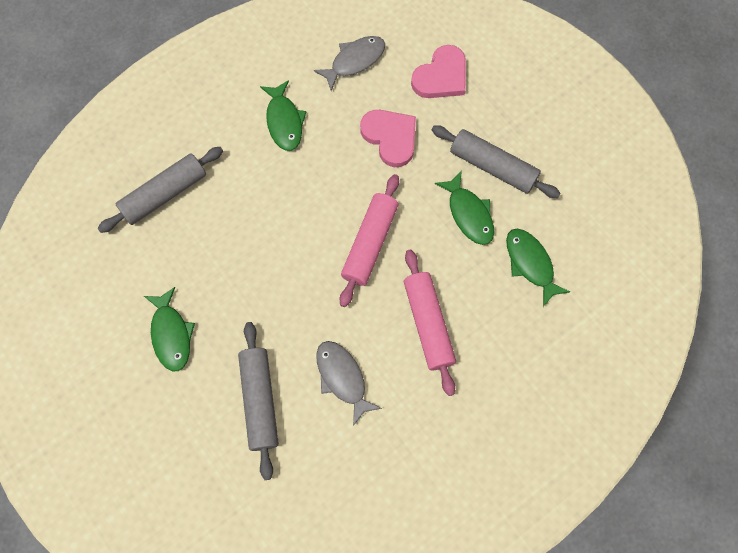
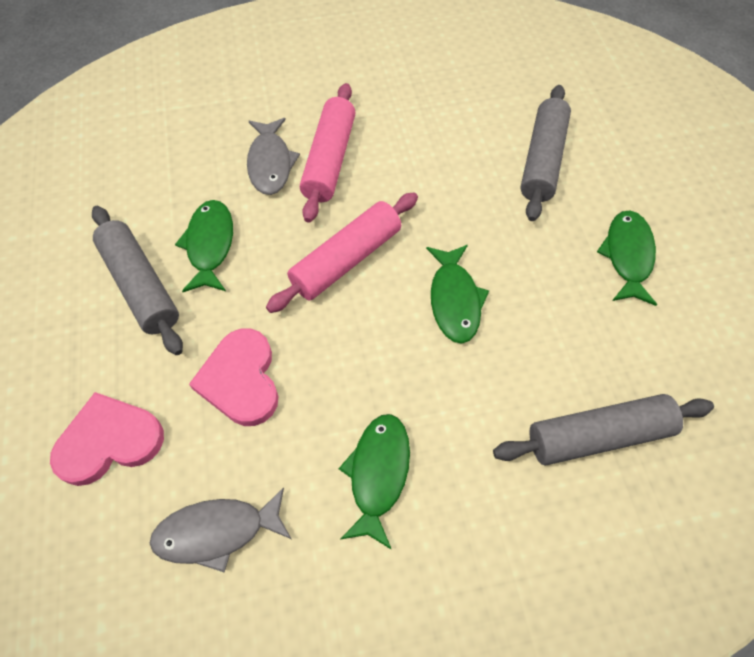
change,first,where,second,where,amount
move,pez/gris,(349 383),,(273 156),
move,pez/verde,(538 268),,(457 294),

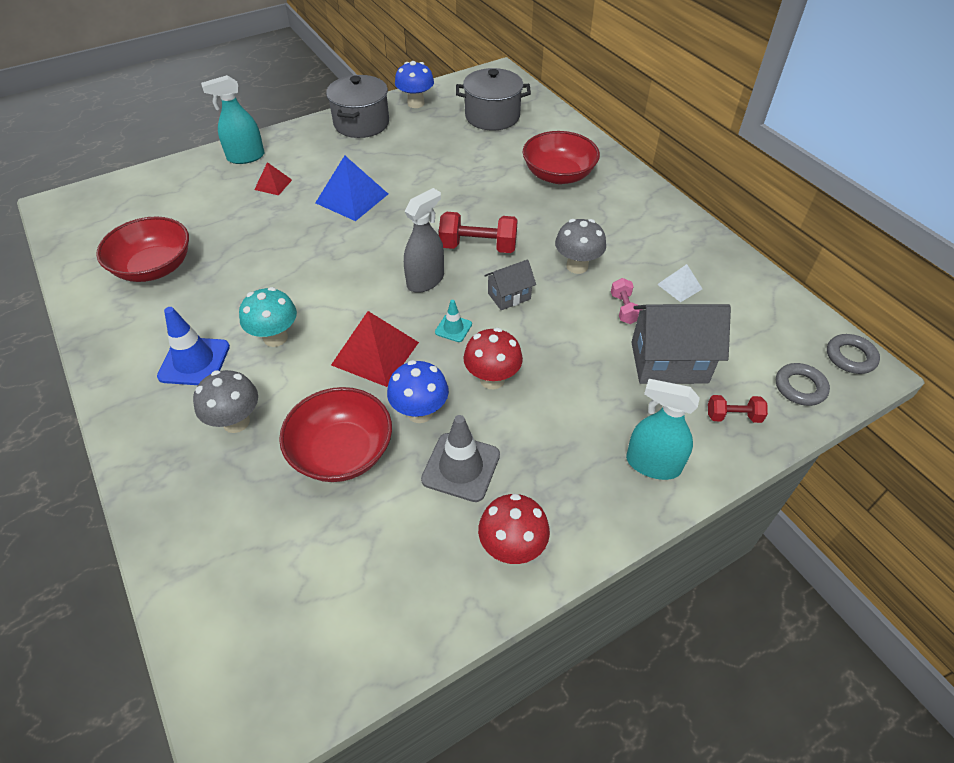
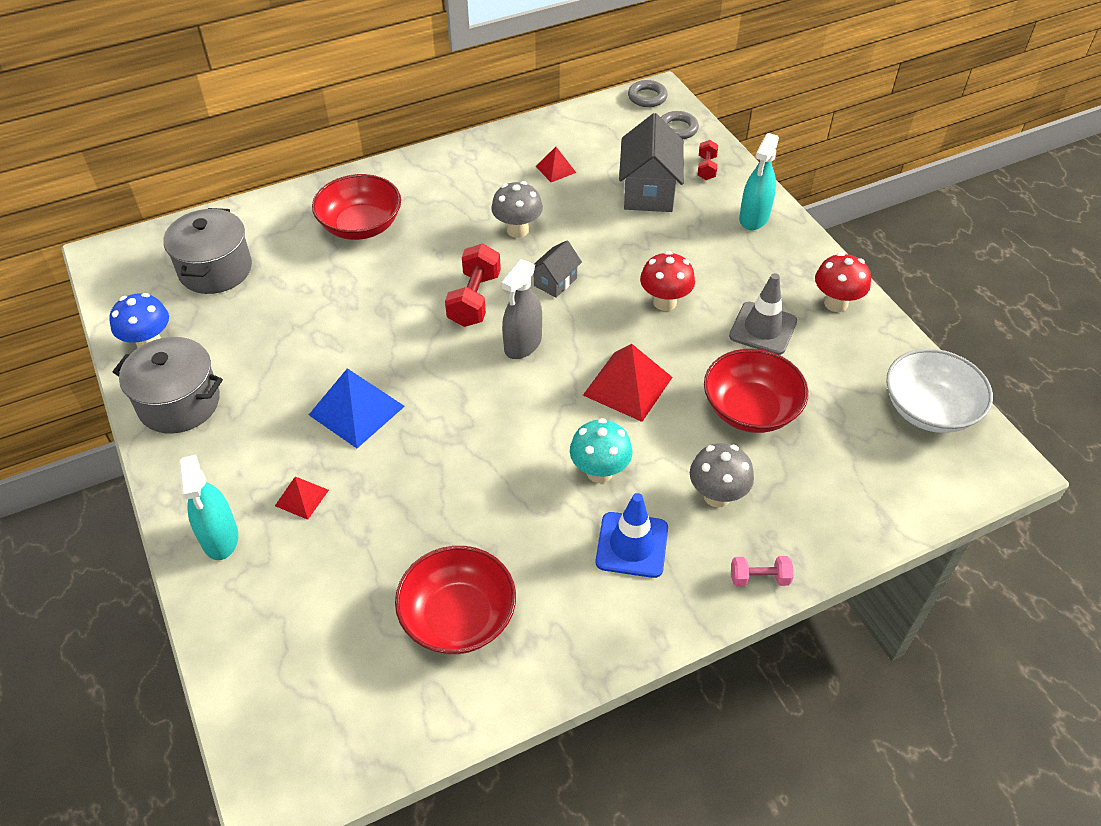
change,first,where,second,where,amount
rotate,pulverizador/gris,(424 240),,(521 309),105 degrees counterclockwise
rotate,casa/gris,(510 285),,(558 269),60 degrees clockwise
recolor,pirámide/blanco,(679 283),pirámide/rojo,(556 164),
move,mancuerna/rosa,(626 301),,(762 571),
insert,,,cuenco/blanco,(939 391),
delete,seta/azul,(418 391),,,
delete,cono de tráfico/turquesa,(453 321),,,

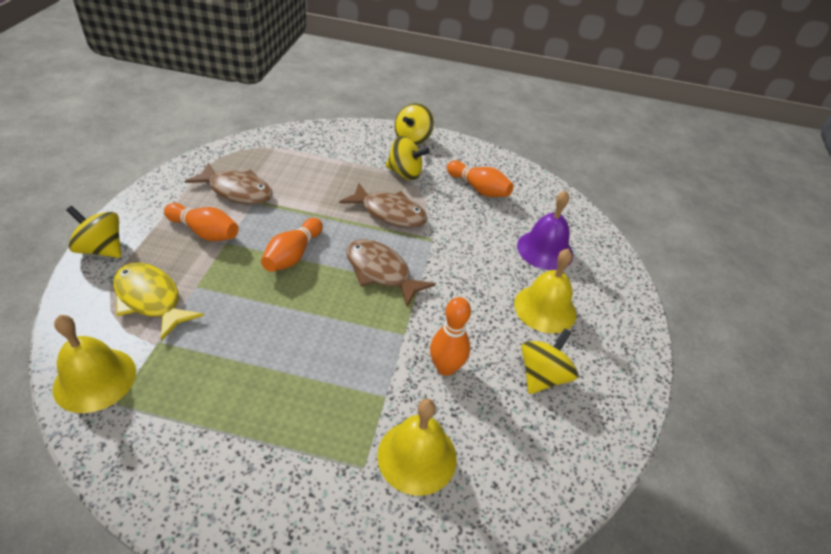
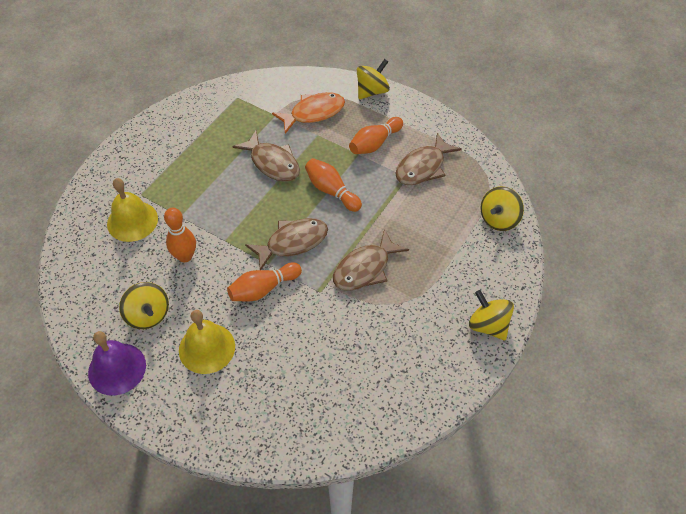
change,first,where,second,where,amount
move,campana/morado,(545 230),,(117 363),
move,bolo/naranja,(480 178),,(264 281),
insert,,,pez/marrón,(266 156),
recolor,pez/amarillo,(158 302),pez/naranja,(308 113),
move,peonza/amarillo,(408 158),,(502 208),
delete,campana/amarillo,(94 364),,,

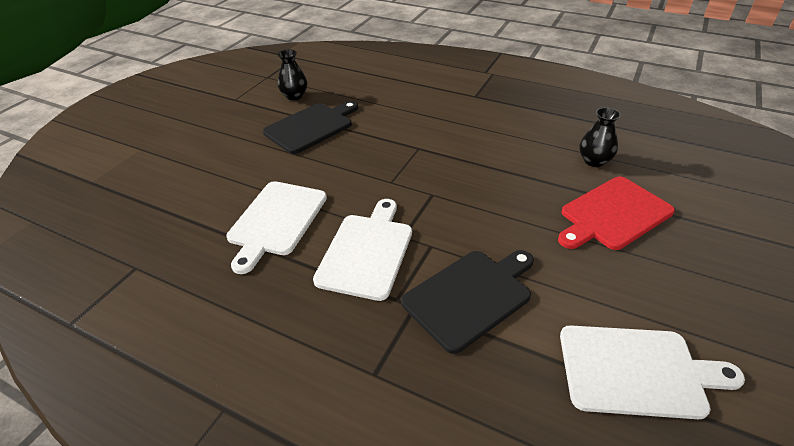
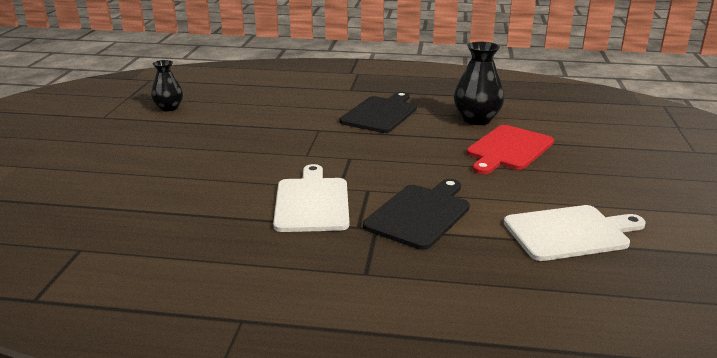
change,first,where,second,where,amount
move,tabla de cortar/negro,(310 127),,(378 112),
resize,florero/negro,(600 137),,(479 83),x1.54
delete,tabla de cortar/blanco,(277 227),,,

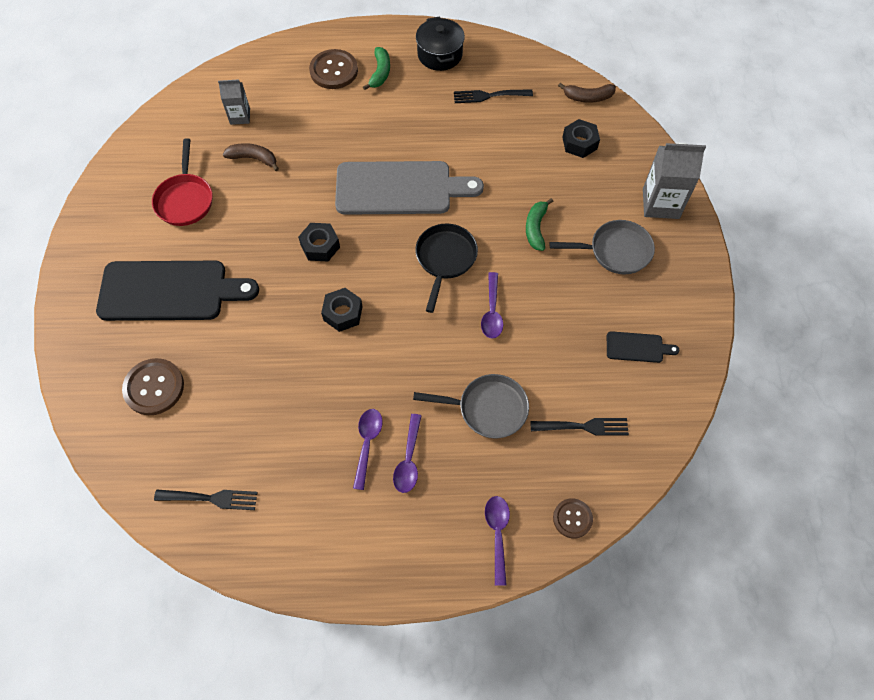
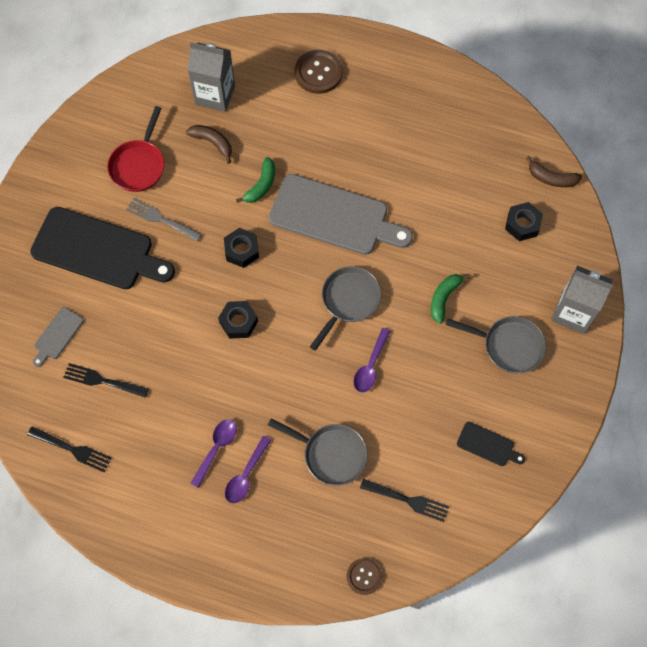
change,first,where,second,where,amount
replace,botón/marrón,(153 386),tabla de cortar/gris,(58 337),
move,tenedor/negro,(493 96),,(106 380),
insert,,,tenedor/gris,(164 220),
resize,cartón de leche/gris,(234 102),,(211 77),x1.70
move,plátano/verde,(376 68),,(255 180),
recolor,sartén/negro,(446 268),sartén/gris,(345 308),
delete,olla/negro,(440 44),,,
delete,cuchara/morado,(497 541),,,

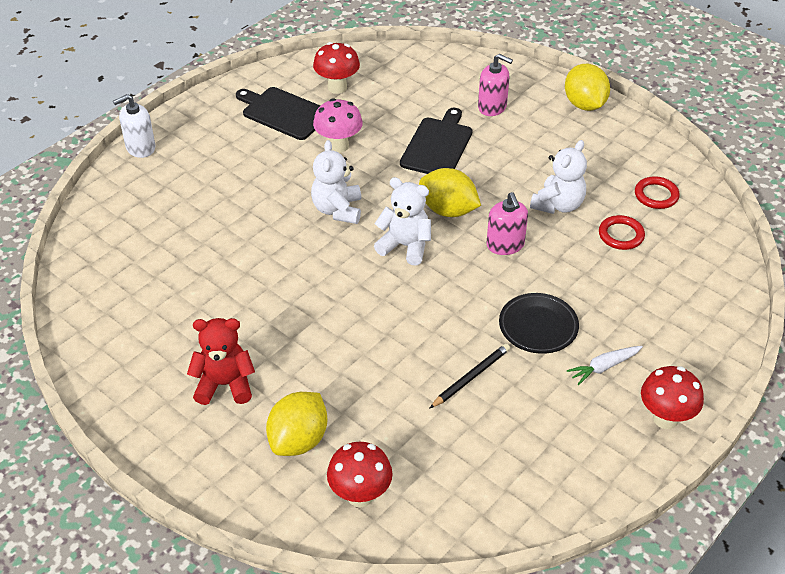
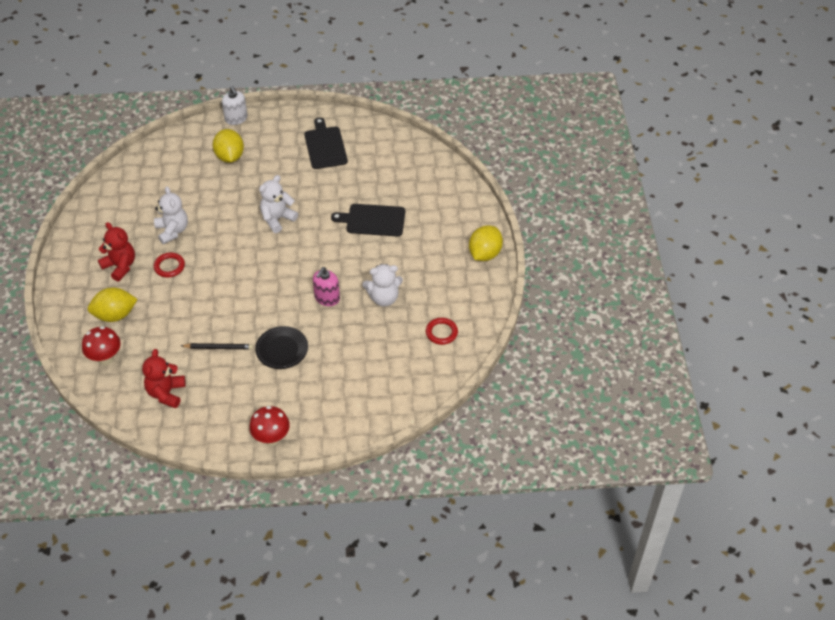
change,first,where,second,where,amount
insert,,,osito/rojo,(164 378),
move,osito/blanco,(402 221),,(171 215),
move,anillo/rojo,(622 232),,(169 265),
move,limón/amarillo,(450 192),,(228 146),
rotate,dispensador de jabón/blanco,(134 126),,(235 105),135 degrees counterclockwise
rotate,tabla de cortar/negro,(436 140),,(368 220),150 degrees counterclockwise
delete,seta/rojo,(336 68),,,
delete,seta/rosa,(338 126),,,
delete,dispensador de jabón/rosa,(495 85),,,
delete,zanahoria/blanco,(605 365),,,

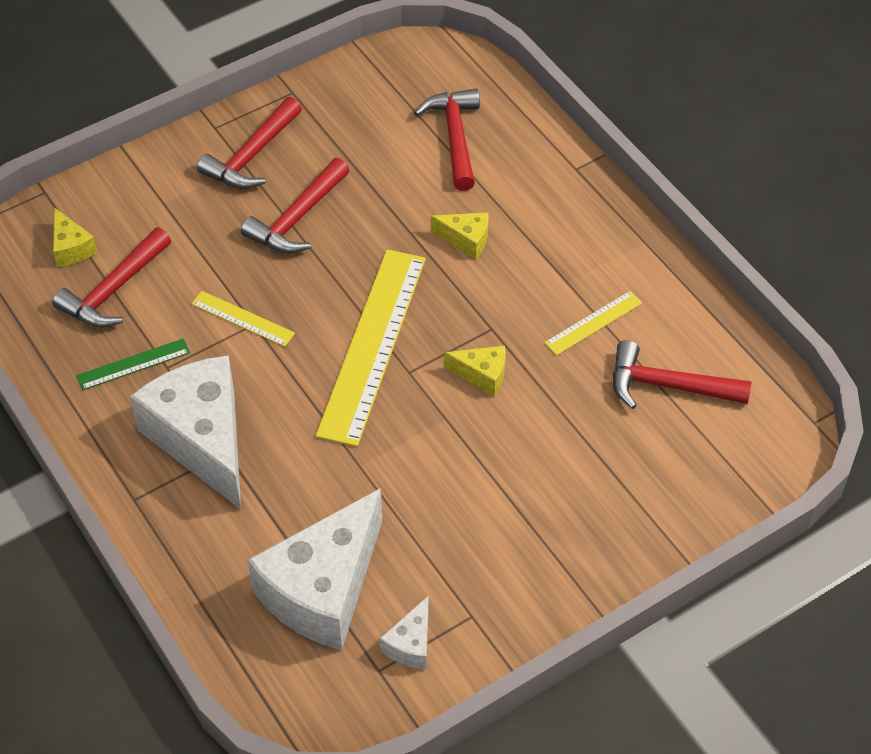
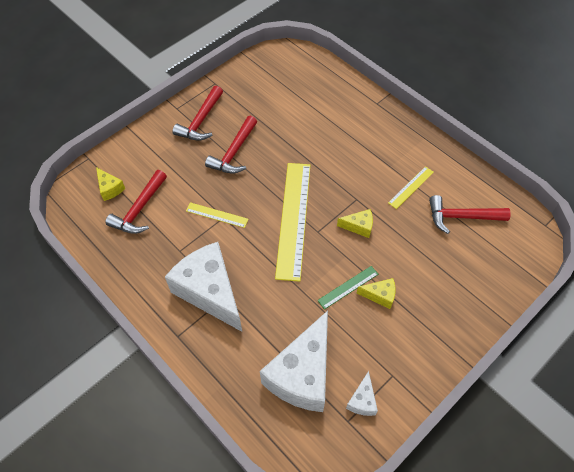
change,first,where,second,where,amount
move,regla/verde,(133 364),,(347 287),
move,queso/amarillo,(459 235),,(376 293),
delete,martillo/rojo,(447 139),,,

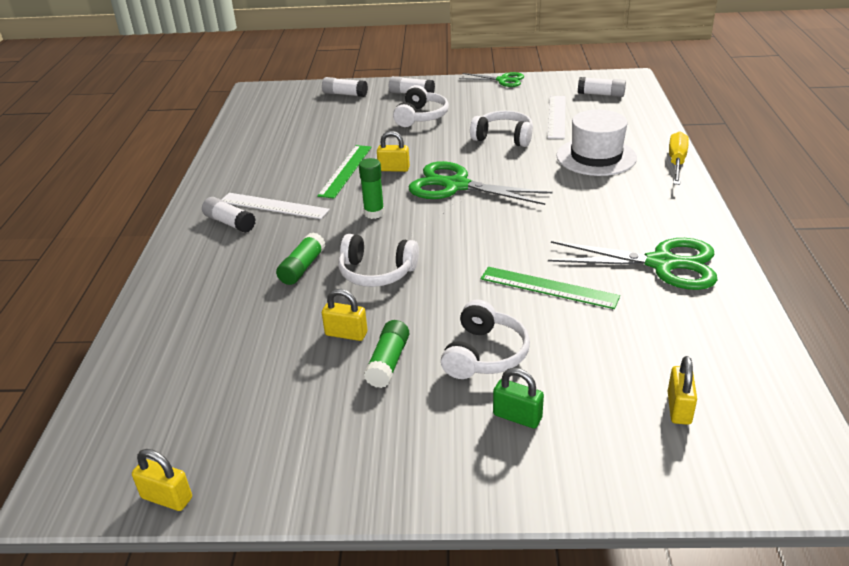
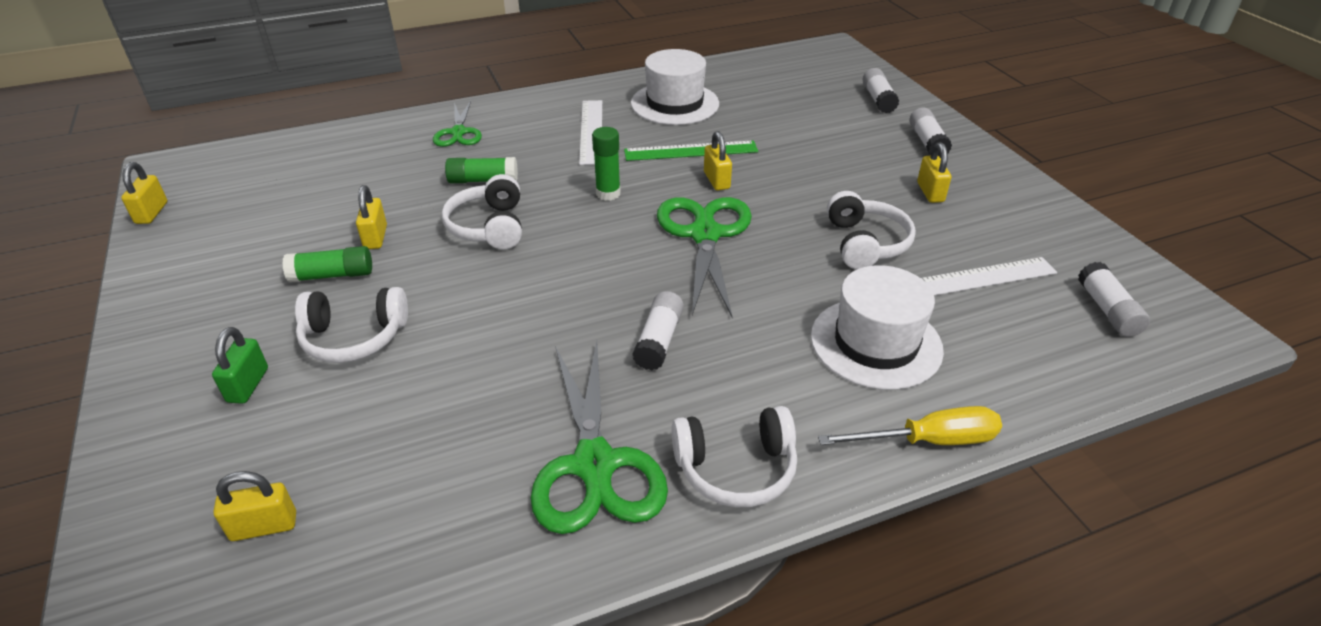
change,first,where,second,where,amount
move,tijeras/verde,(491 79),,(457 124),
insert,,,sombrero/blanco,(675 87),
move,barra de pegamento/blanco,(229 215),,(658 330),
move,auriculares/blanco,(421 106),,(734 456),
insert,,,candado/amarillo,(934 172),
delete,regla/verde,(550 288),,,

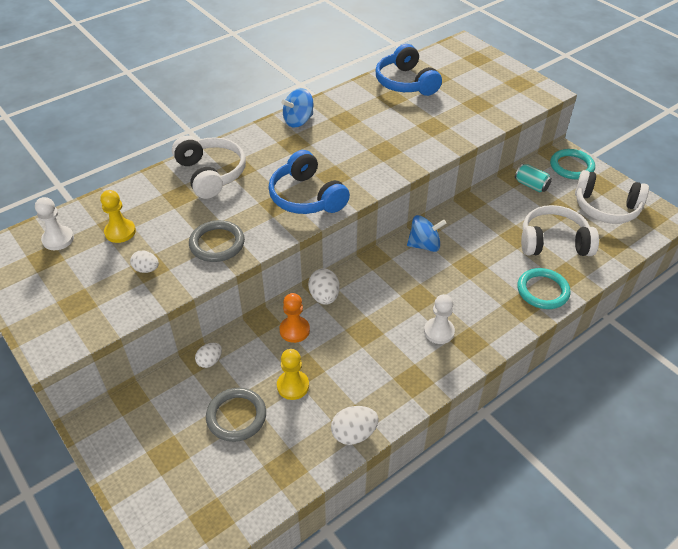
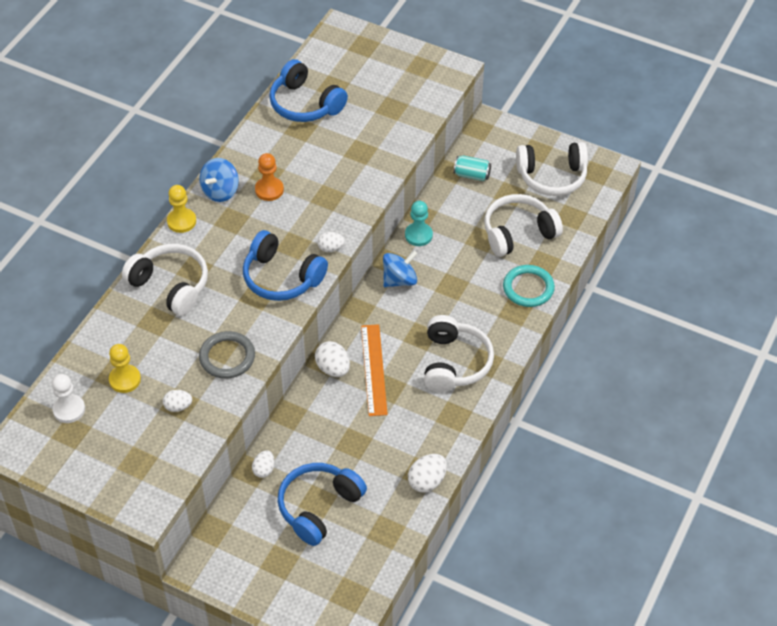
change,first,where,second,where,amount
move,peón/amarillo,(293 374),,(181 209),
move,peón/naranja,(294 318),,(269 177),
replace,anillo/gris,(236 415),auriculares/azul,(322 504),
insert,,,huevo/blanco,(331 242),
insert,,,regla/naranja,(374 370),
insert,,,peón/turquesa,(419 223),
replace,peón/blanco,(439 319),auriculares/blanco,(459 353),
delete,anillo/turquesa,(572 164),,,

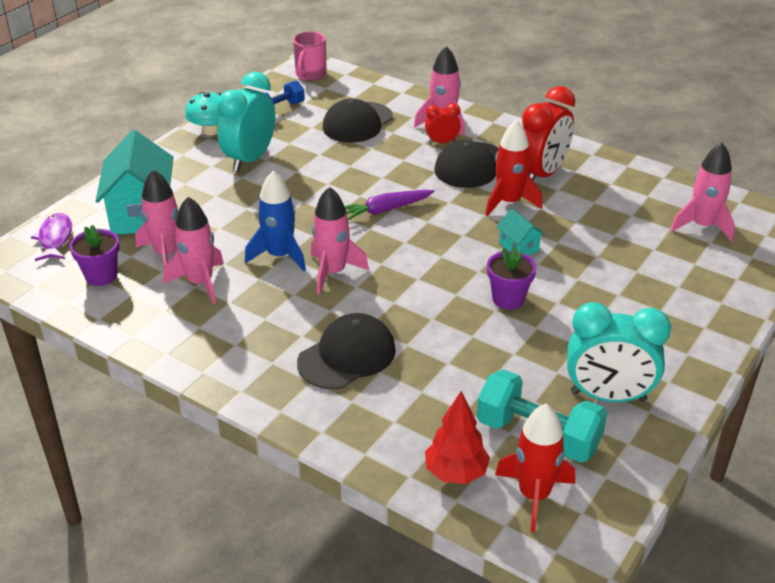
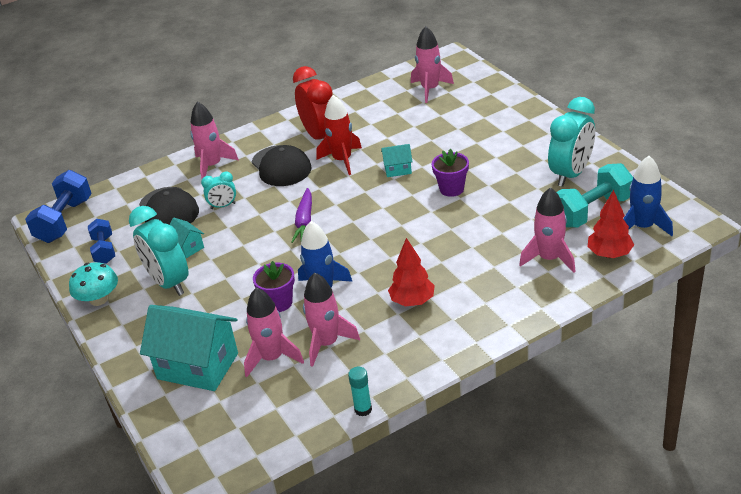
change,first,where,second,where,amount
replace,taza/rosa,(310 56),mancuerna/azul,(58 206),
insert,,,casa/turquesa,(186 237),
insert,,,despertador/turquesa,(218 190),
move,maceta/morado,(95 255),,(274 286),
insert,,,barra de pegamento/turquesa,(360 392),
insert,,,árbol/rojo,(411 272),
move,cohete/rosa,(340 240),,(547 230),
recolor,cohete/rojo,(535 467),cohete/azul,(648 196),
delete,pez/morado,(51 237),,,
delete,gorra/negro,(346 351),,,
delete,despertador/rojo,(443 123),,,

